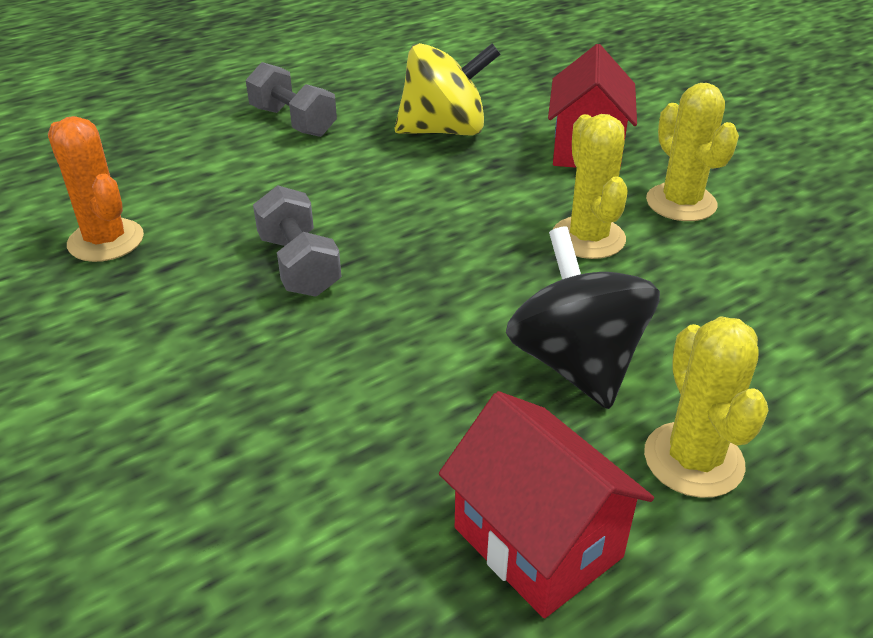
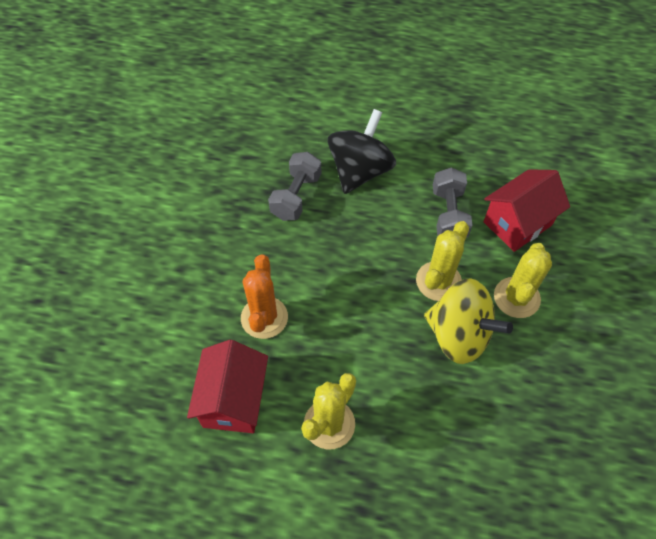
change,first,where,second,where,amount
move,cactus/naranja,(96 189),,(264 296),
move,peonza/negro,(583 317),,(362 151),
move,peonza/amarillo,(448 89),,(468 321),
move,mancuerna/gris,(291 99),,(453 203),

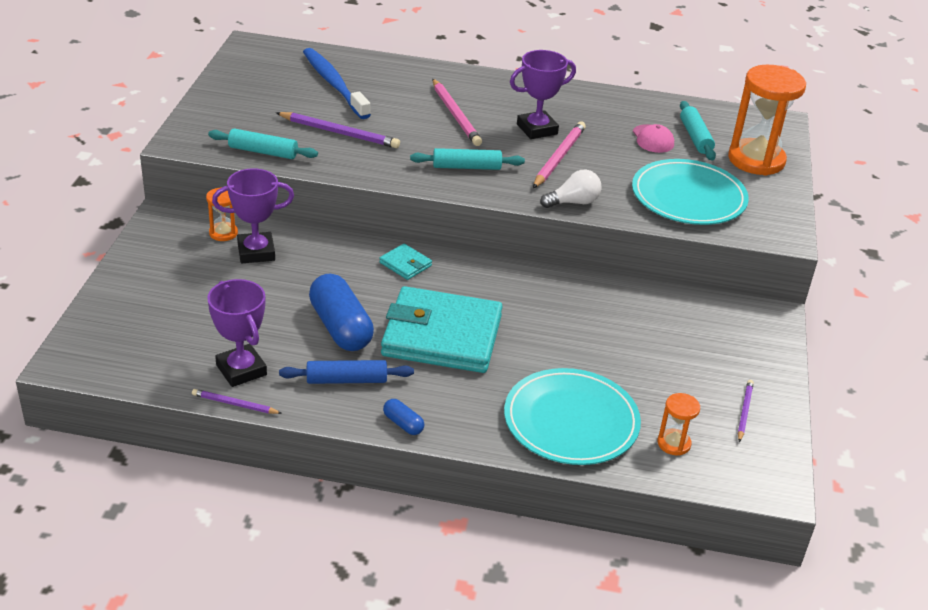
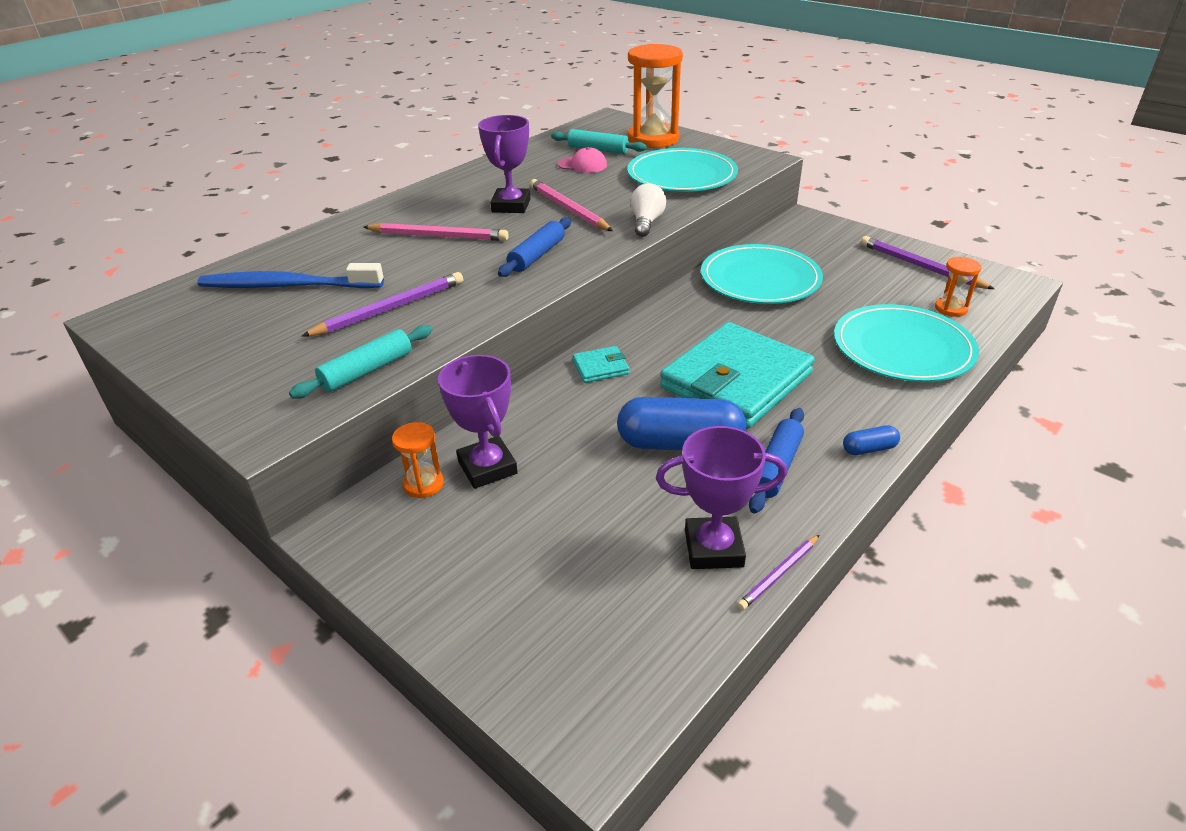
change,first,where,second,where,amount
rotate,trofeo/morado,(253 215),,(478 422),45 degrees counterclockwise
recolor,rodillo/turquesa,(467 159),rodillo/azul,(534 247),
insert,,,plato/turquesa,(762 274),
resize,lápiz/morado,(746 411),,(927 262),x1.75

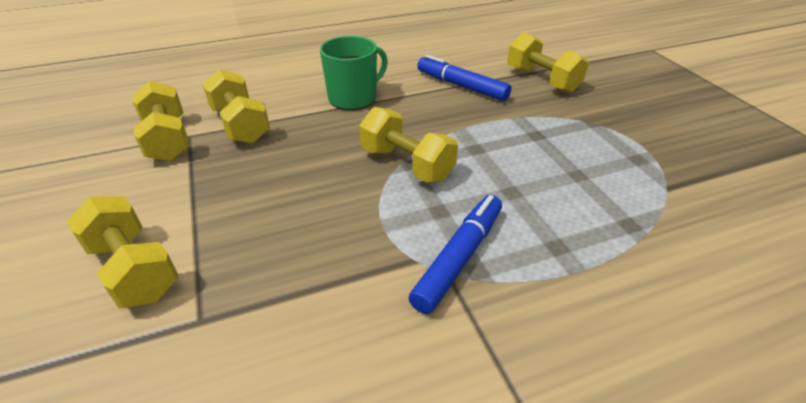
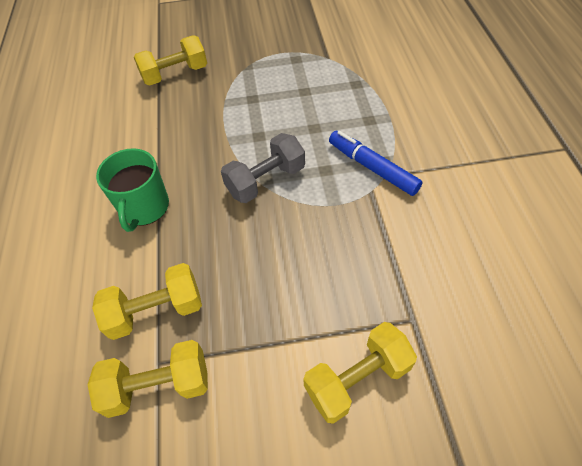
change,first,where,second,where,amount
rotate,taza/verde,(354 73),,(132 190),150 degrees counterclockwise
recolor,mancuerna/amarillo,(408 145),mancuerna/gris,(263 168),
delete,rotulador/azul,(464 78),,,

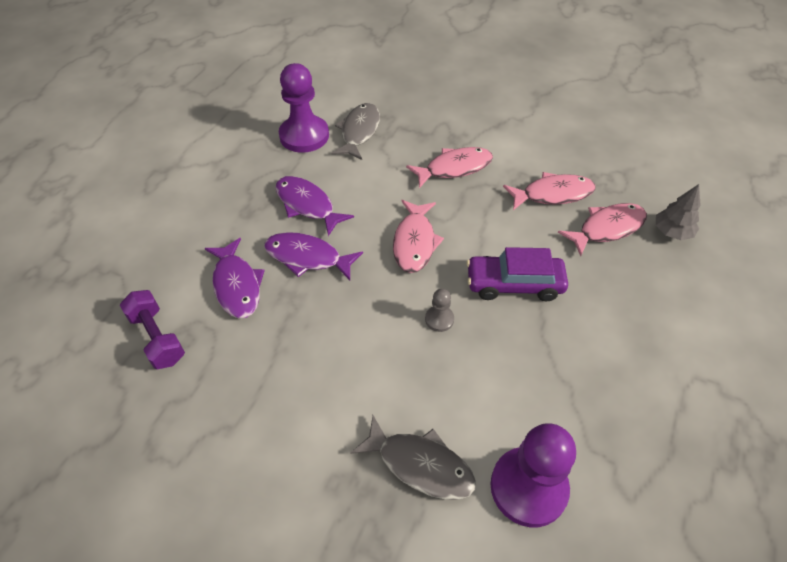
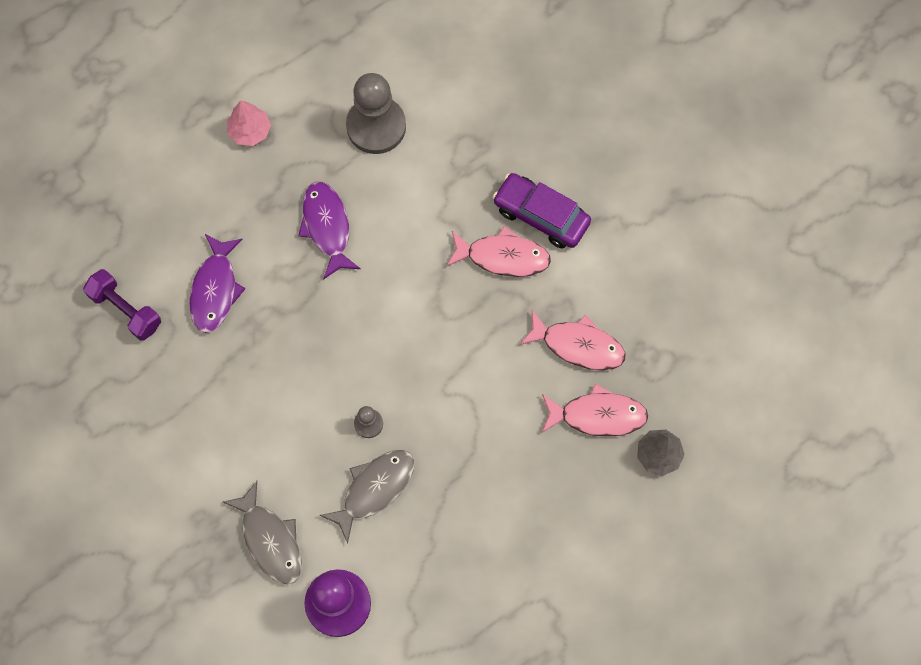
change,first,where,second,where,amount
rotate,mancuerna/morado,(152 329),,(122 305),45 degrees counterclockwise
insert,,,árbol/rosa,(249 123),
move,pez/gris,(355 131),,(366 497),
recolor,peón/morado,(304 108),peón/gris,(376 113),
move,coche/morado,(517 274),,(542 211),
delete,pez/morado,(313 256),,,
delete,pez/rosa,(418 236),,,

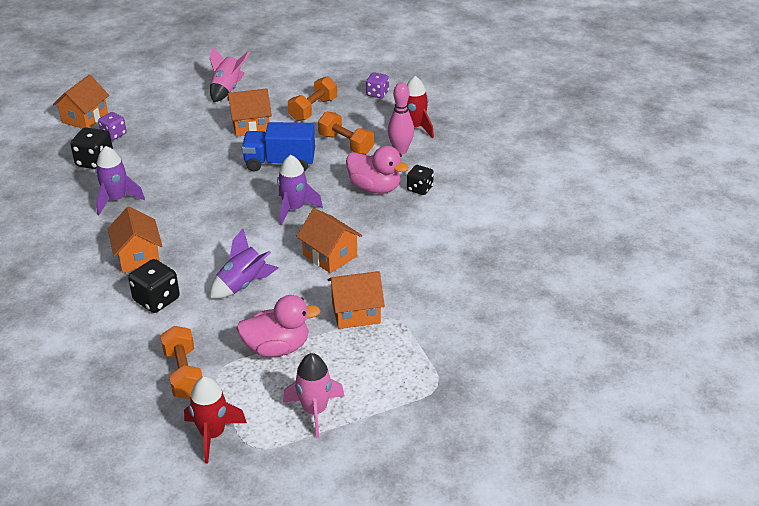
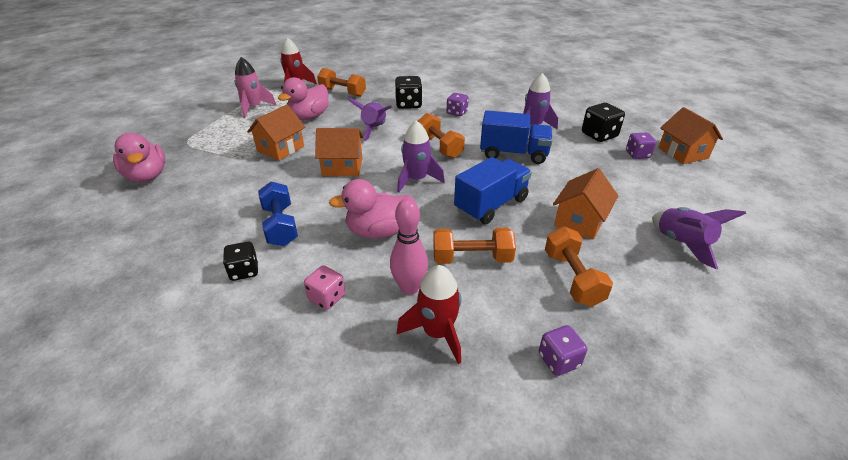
change,first,where,second,where,amount
insert,,,pato/rosa,(139 157),
move,dado/negro,(420 180),,(240 261),
insert,,,mancuerna/azul,(278 213),
insert,,,dado/rosa,(324 287),
insert,,,mancuerna/naranja,(441 135),
replace,casa/naranja,(135 240),dado/morado,(458 104),
insert,,,camión/azul,(516 137),
recolor,cohete/rosa,(230 74),cohete/morado,(699 238),

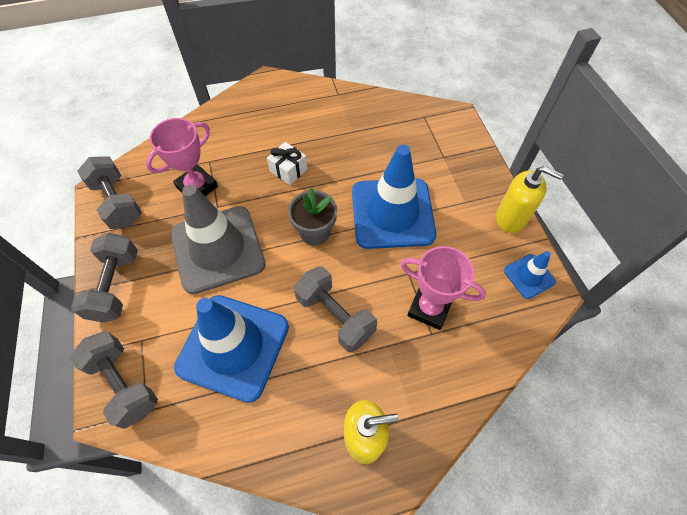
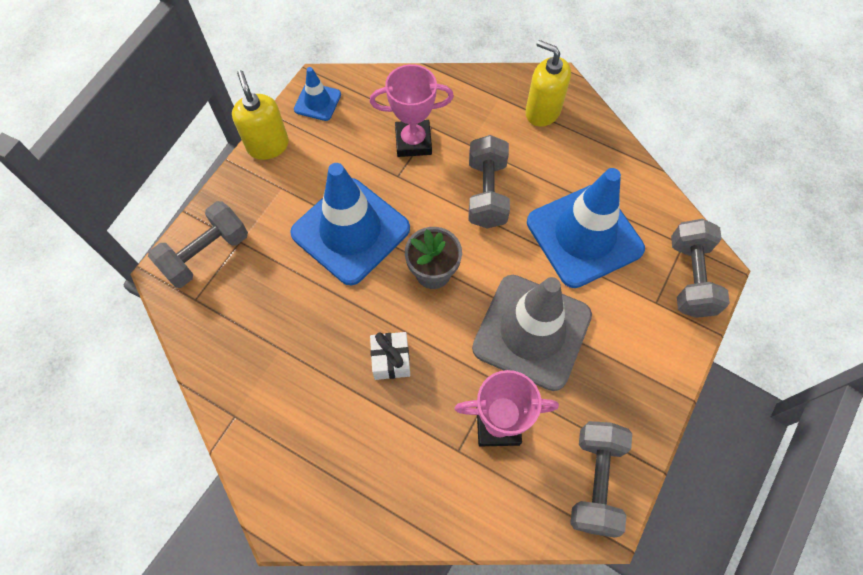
change,first,where,second,where,amount
move,mancuerna/gris,(104 278),,(198 244),
rotate,trofeo/rosa,(443 288),,(412 110),75 degrees counterclockwise

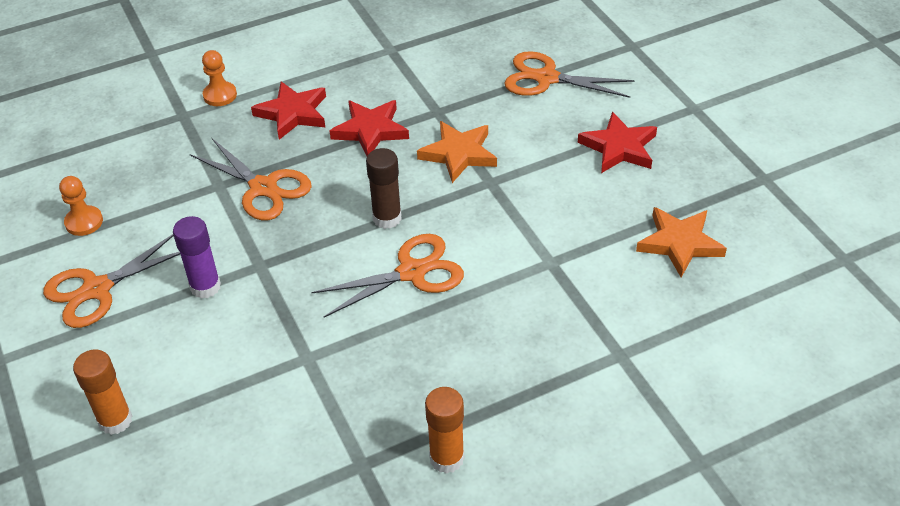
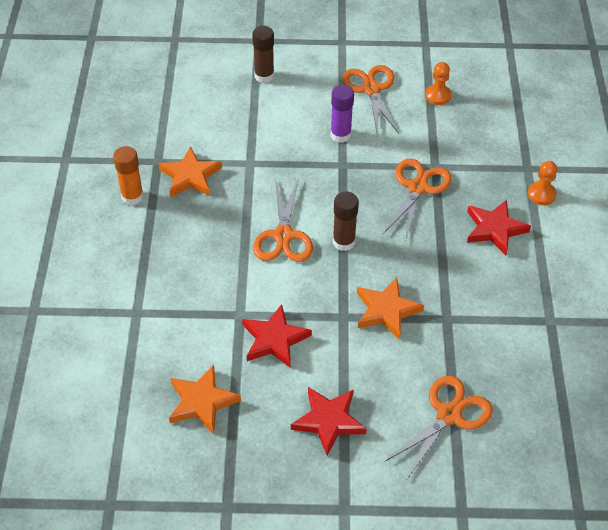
change,first,where,second,where,amount
insert,,,estrella/naranja,(190 171),
move,estrella/rojo,(369 128),,(277 336),
recolor,barra de pegamento/naranja,(102 392),barra de pegamento/marrón,(263 54),
rotate,tijeras/naranja,(251 179),,(417 199),135 degrees clockwise

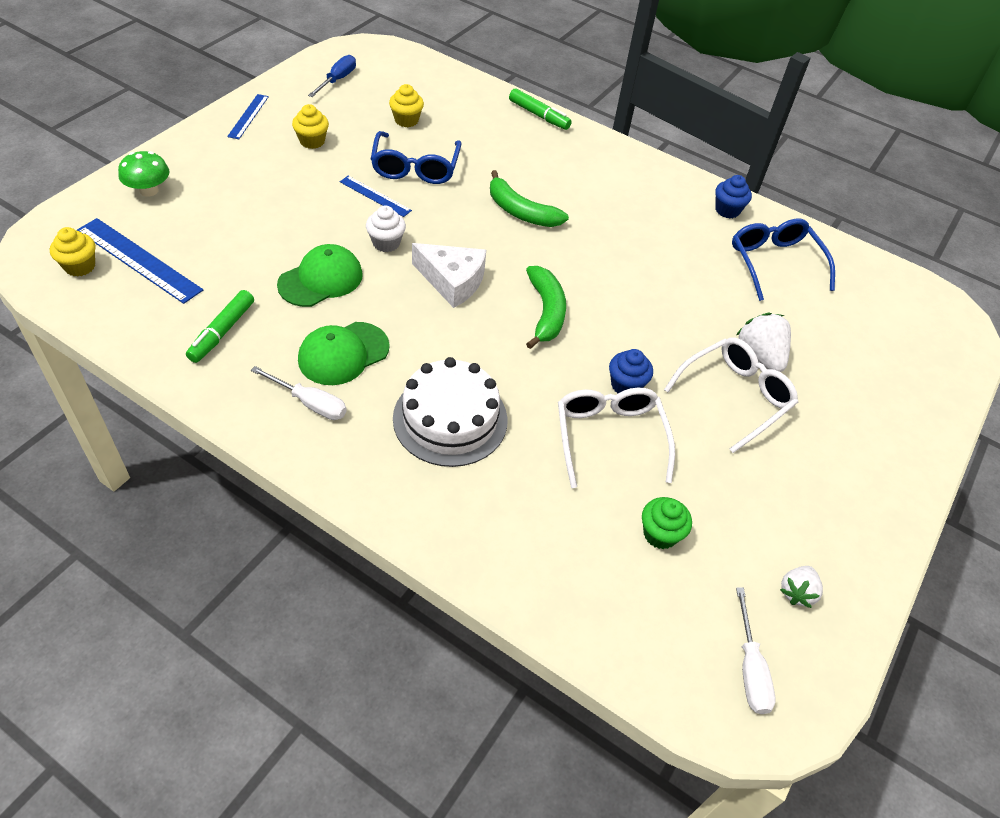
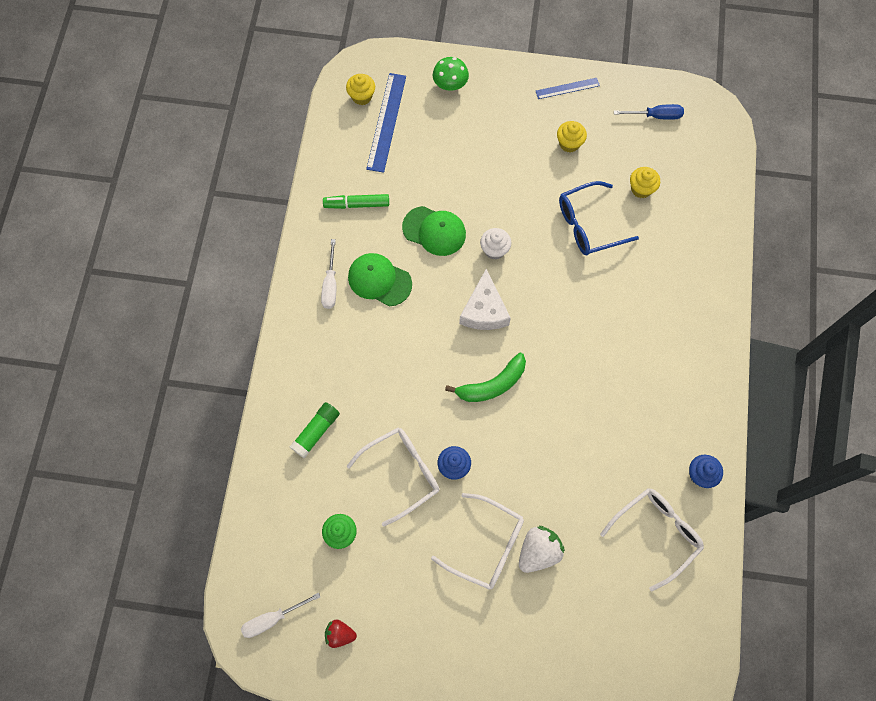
change,first,where,second,where,amount
insert,,,barra de pegamento/verde,(315 430),
recolor,fresa/blanco,(801 587),fresa/rojo,(341 633),
recolor,gafas/azul,(783 260),gafas/blanco,(652 539),
delete,regla/azul,(376 196),,,
delete,tarta/blanco,(450 412),,,
delete,plátano/verde,(529 198),,,
delete,rotulador/verde,(540 109),,,

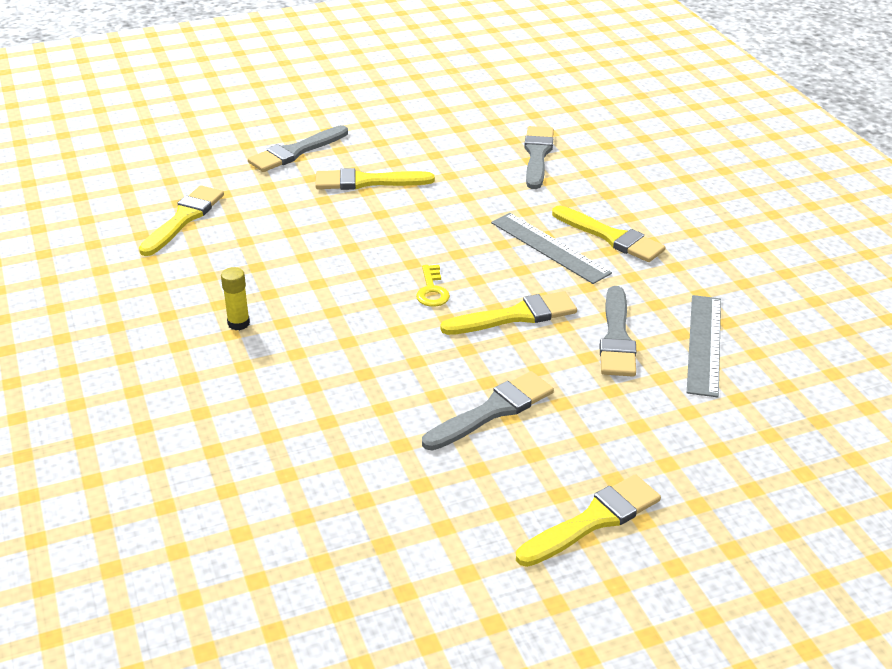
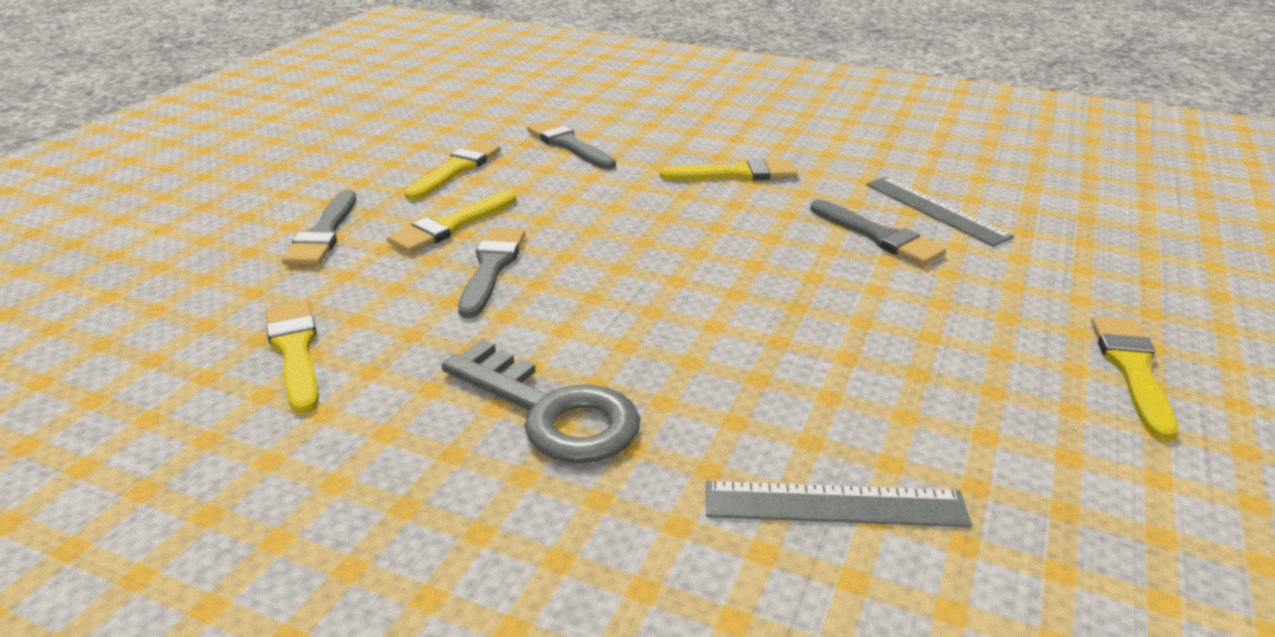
change,first,where,second,where,amount
move,pincel/amarillo,(508 313),,(452 170),
replace,barra de pegamento/amarillo,(235 298),llave/gris,(541 401),
move,pincel/gris,(488 410),,(491 272),
move,regla/gris,(551 248),,(839 504),
delete,llave/amarillo,(433 286),,,

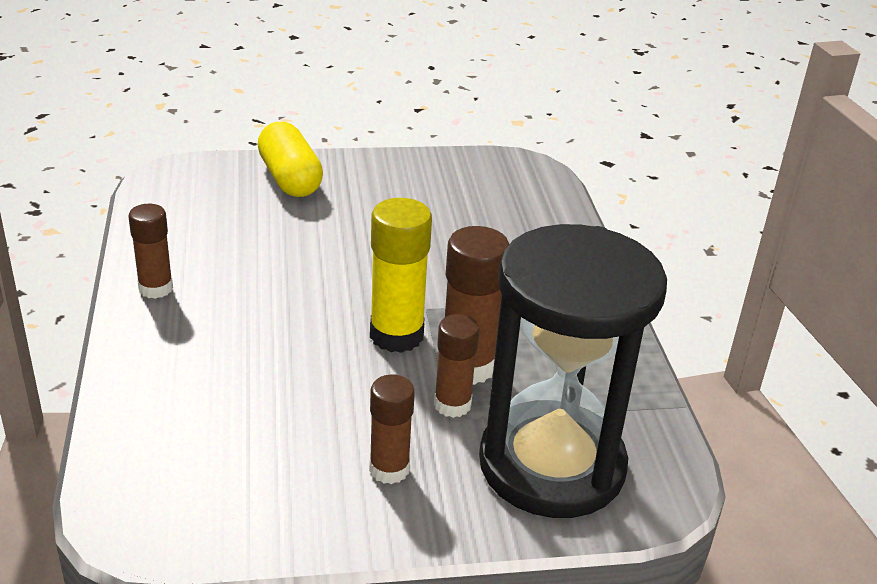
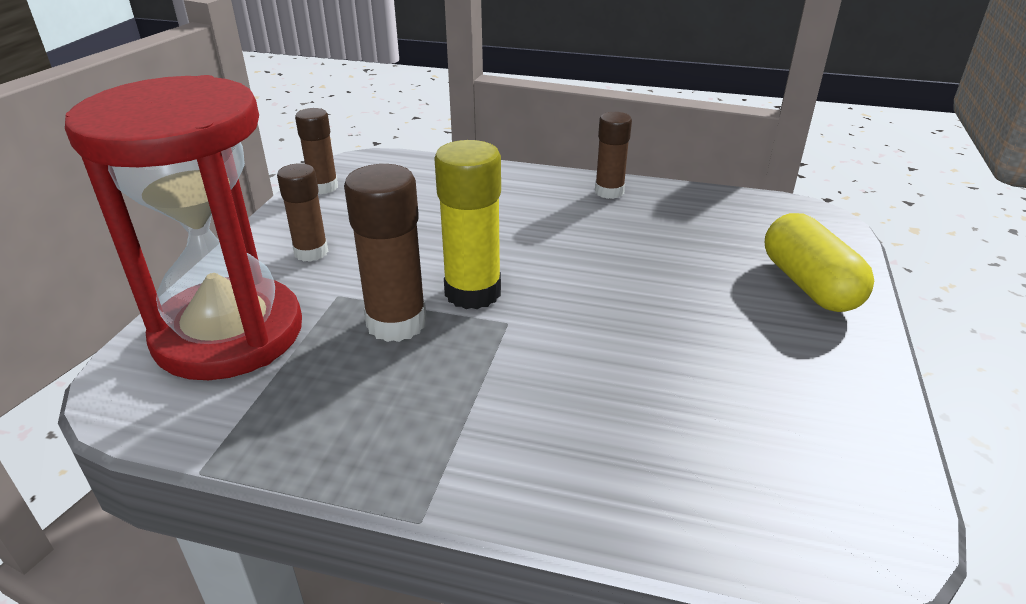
change,first,where,second,where,amount
recolor,reloj de arena/negro,(573 371),reloj de arena/rojo,(183 227),
move,barra de pegamento/marrón,(456 366),,(316 151),
rotate,cápsula/amarillo,(290 159),,(819 262),75 degrees clockwise

